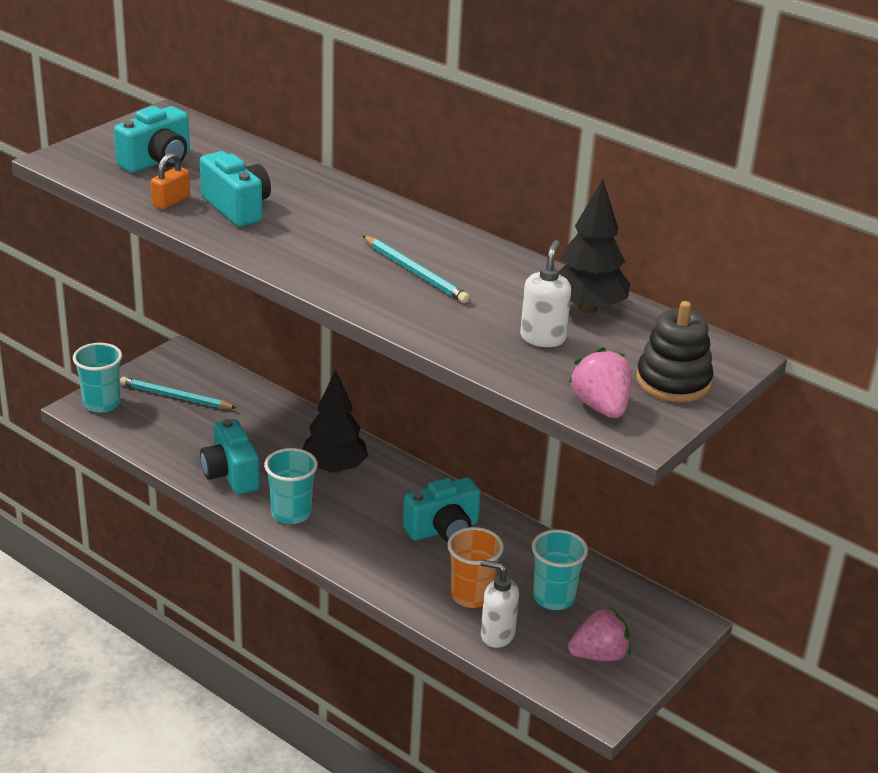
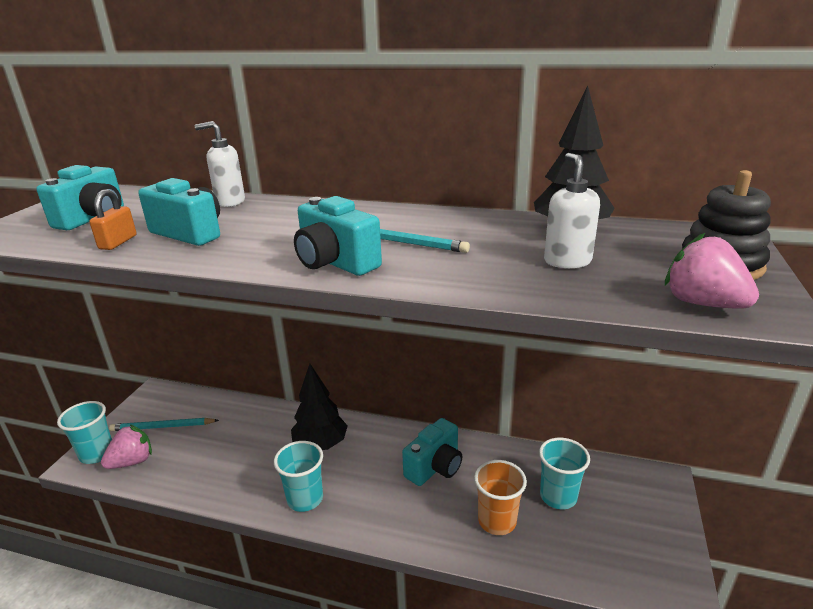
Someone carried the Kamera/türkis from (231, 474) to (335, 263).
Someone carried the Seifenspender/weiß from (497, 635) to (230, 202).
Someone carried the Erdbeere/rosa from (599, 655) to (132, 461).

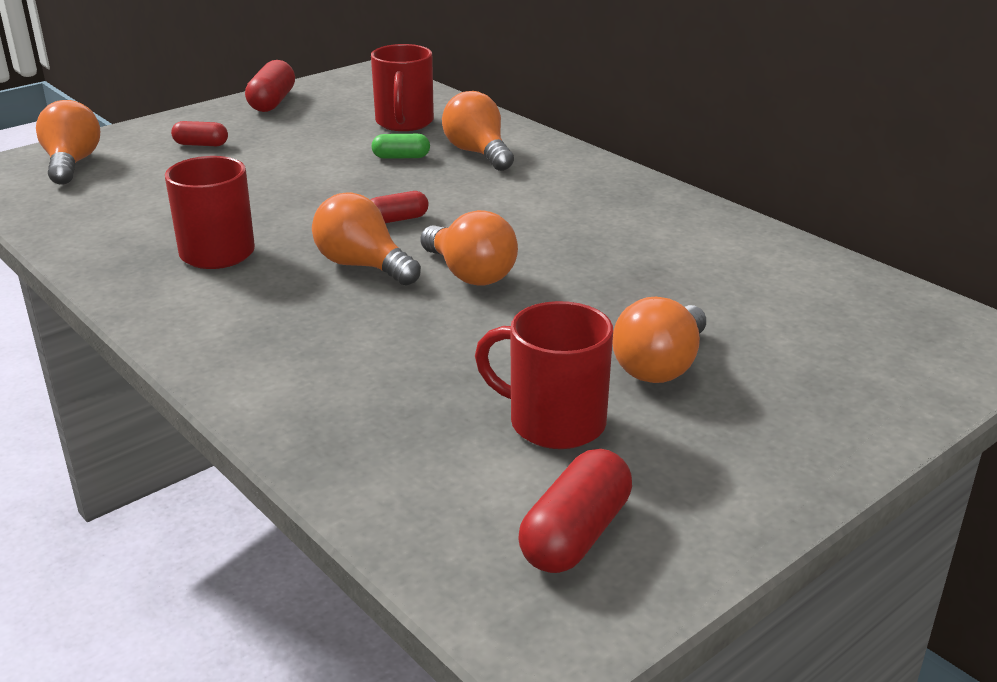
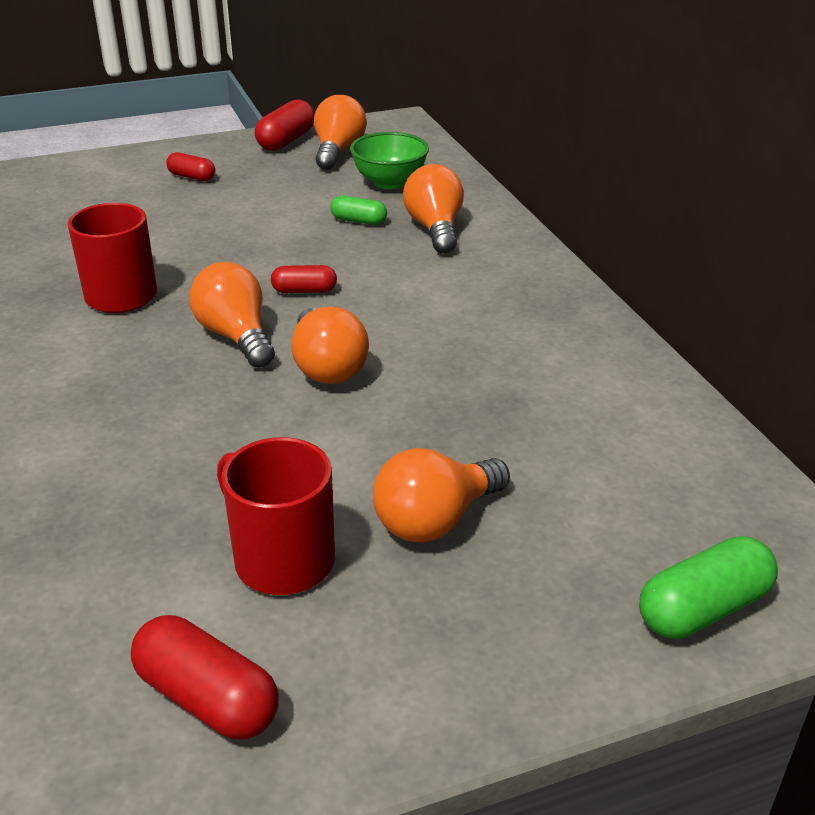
Someone swapped the Tasse/rot at (404, 123) for the Schüssel/grün at (389, 182).
Someone carried the Glühbirne/orange from (72, 164) to (338, 151).
Someone rotated the Kapsel/rot at (576, 534) by 75 degrees clockwise.
Someone put down the Kapsel/grün at (703, 609).

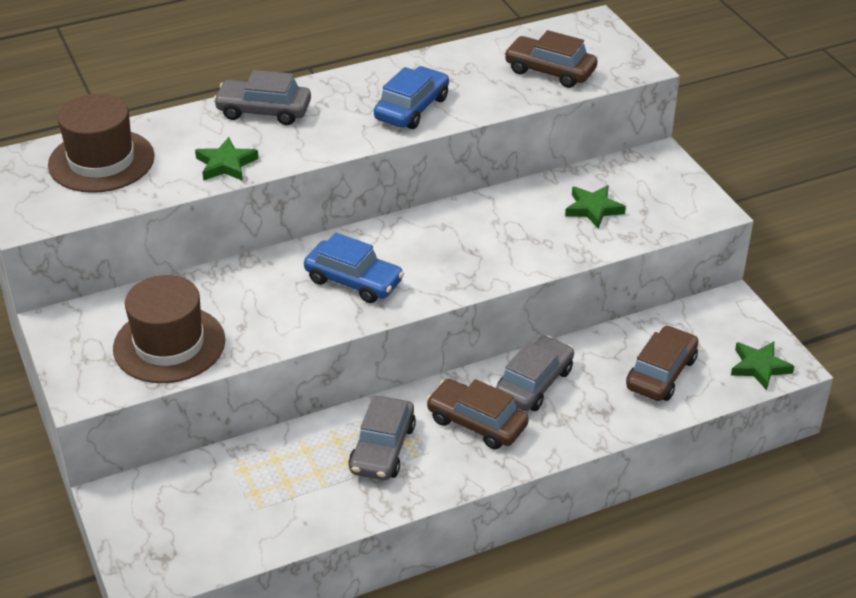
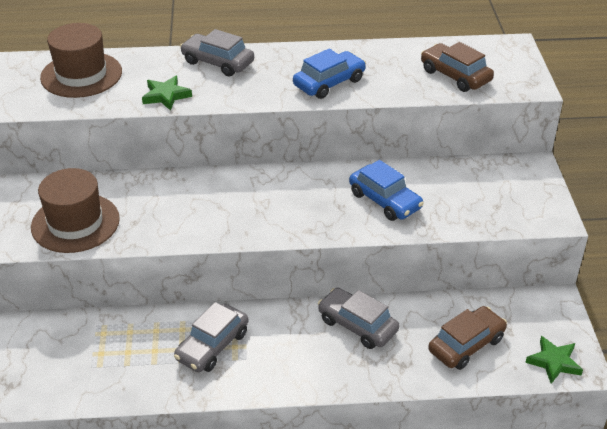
Someone took away the Stern/grün at (593, 209).
Someone carried the Auto/blau from (354, 281) to (385, 200).
Someone rotated the Auto/grau at (534, 383) by 105 degrees counterclockwise.
Someone took away the Auto/braun at (476, 423).

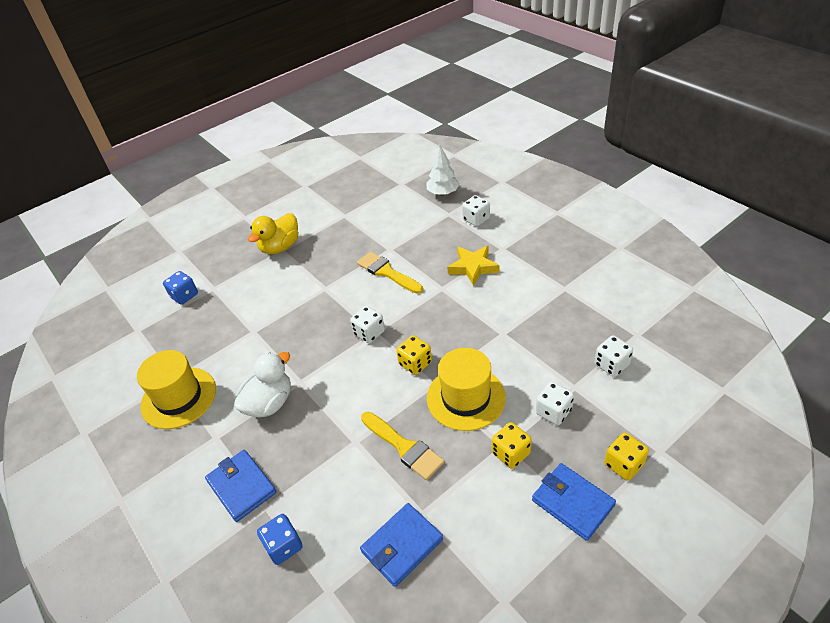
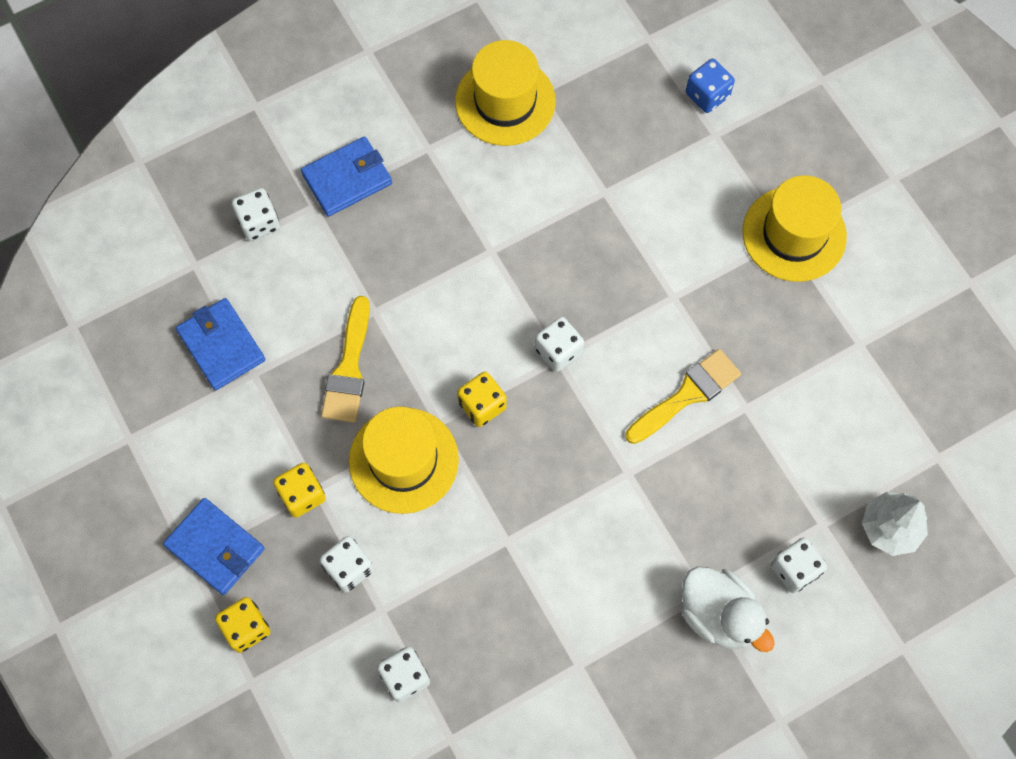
Someone swapped the Ente/gelb at (280, 247) for the Hut/gelb at (794, 234).
Someone took away the Stern/gelb at (473, 267).
Someone carried the Ente/weiß from (269, 403) to (719, 615).
Someone rotated the Pinsel/gelb at (404, 447) by 45 degrees counterclockwise.
Someone rotated the Geldbörse/blau at (572, 503) by 75 degrees clockwise.
Someone repainted the Spielwürfel/blau at (283, 546), which became the Spielwürfel/weiß at (259, 222).

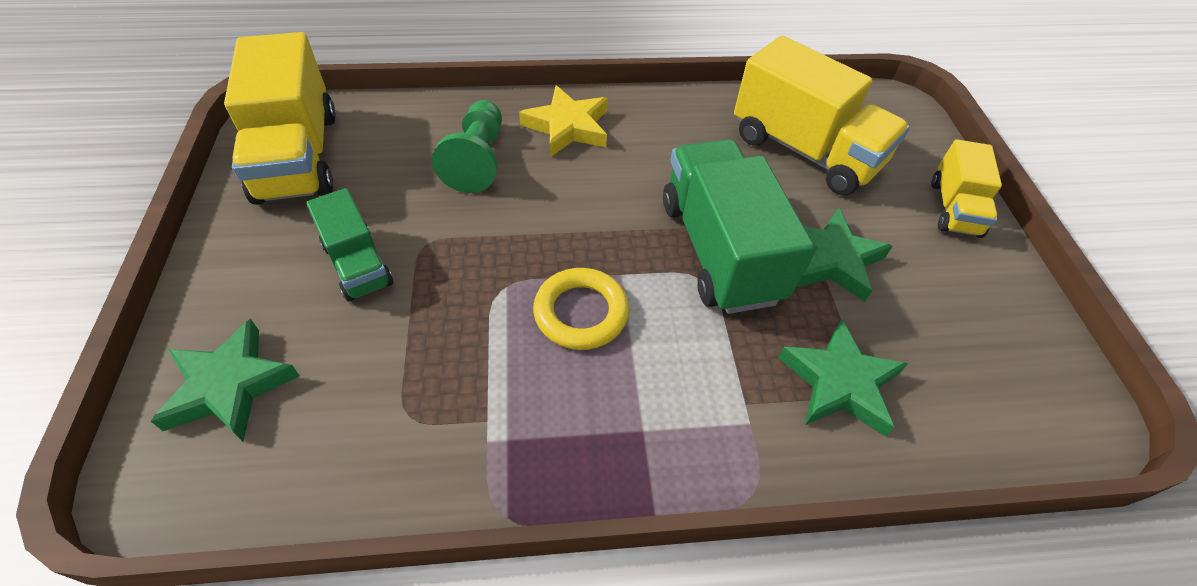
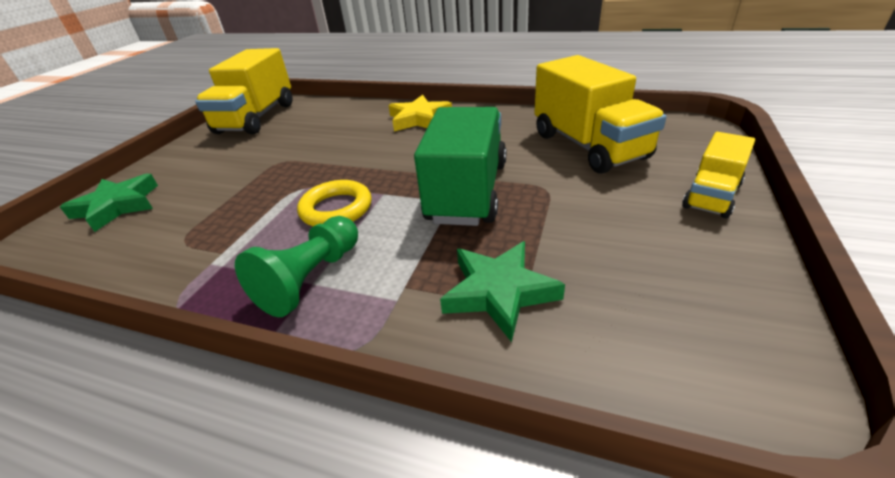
Someone carried the Bauer/grün from (477, 160) to (311, 278).
Someone took away the Lastwagen/grün at (357, 265).
Someone took away the Stern/grün at (831, 259).

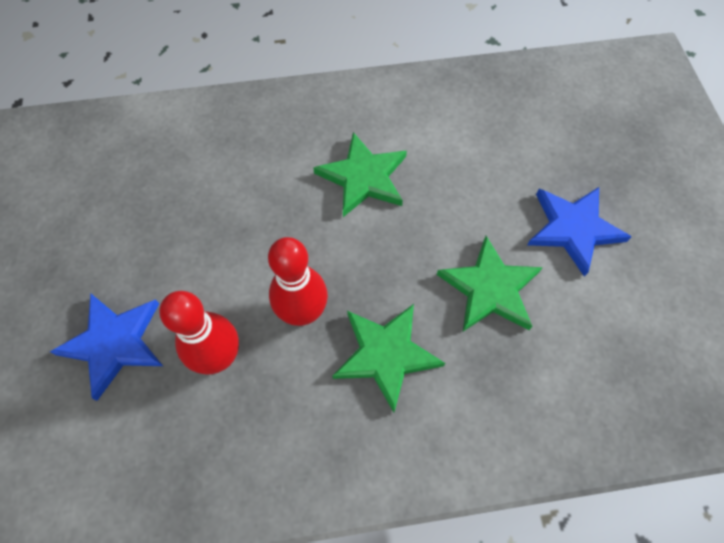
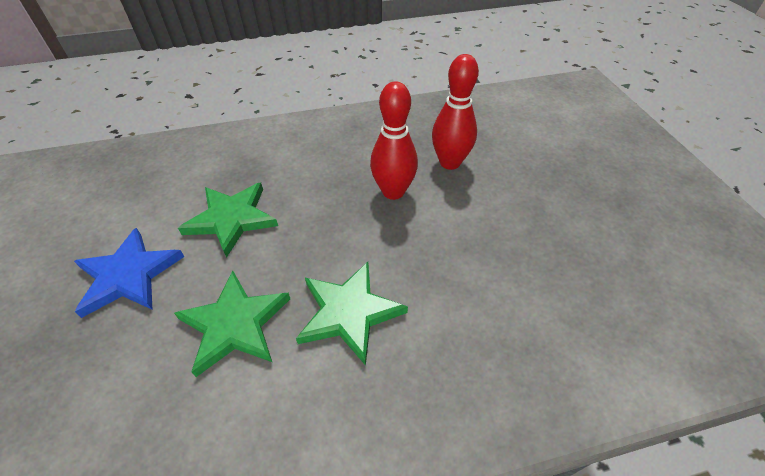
Someone took away the Stern/blau at (114, 343).
Someone carried the Stern/grün from (386, 354) to (235, 324).

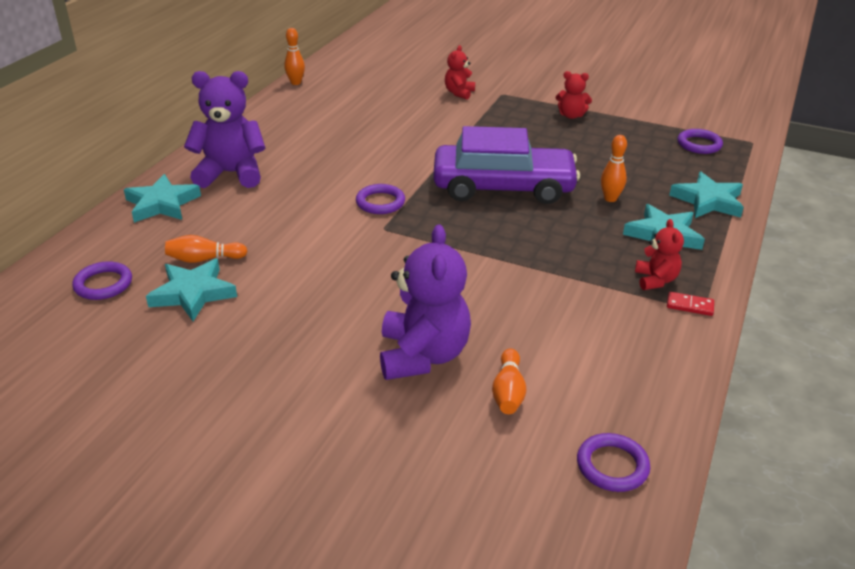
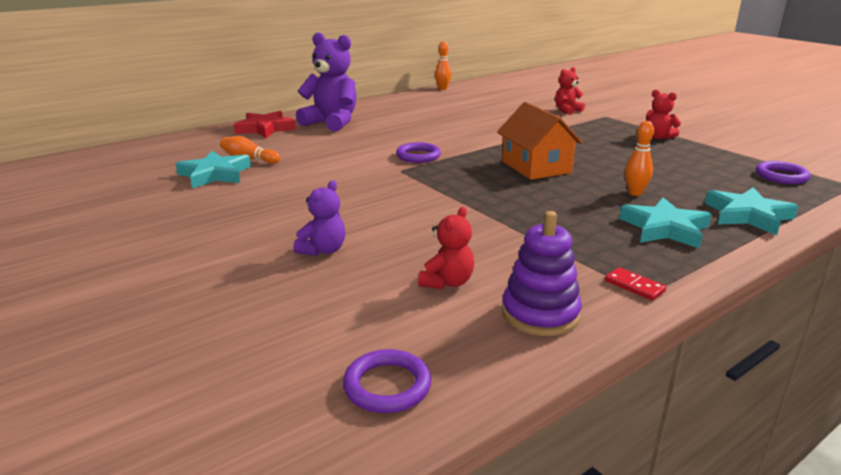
Someone swapped the Auto/lila at (503, 187) for the Haus/orange at (536, 167).
Someone repainted the Stern/türkis at (162, 204), which became the Stern/rot at (265, 129).
Someone carried the Teddybär/rot from (655, 280) to (447, 282).
Someone scaled the Teddybär/lila at (423, 355) by 0.52.
Someone took away the Ring/lila at (103, 284).
Someone took away the Bowlingkegel/orange at (508, 392).
Someone put down the Stapelspielzeug/lila at (540, 314).

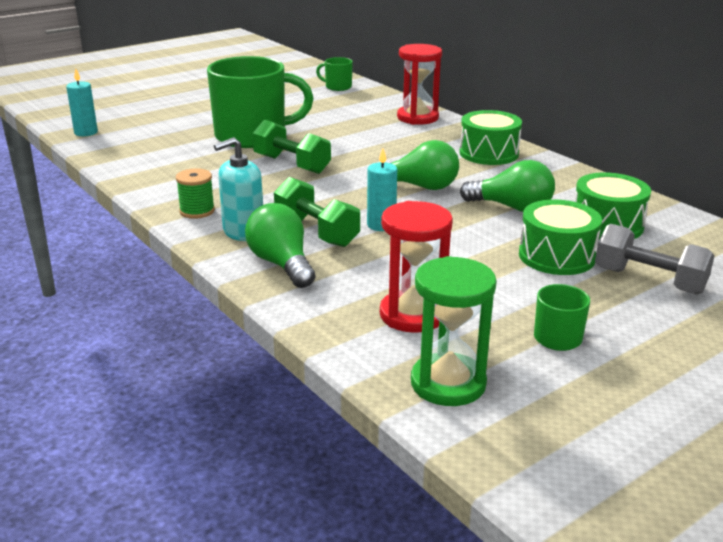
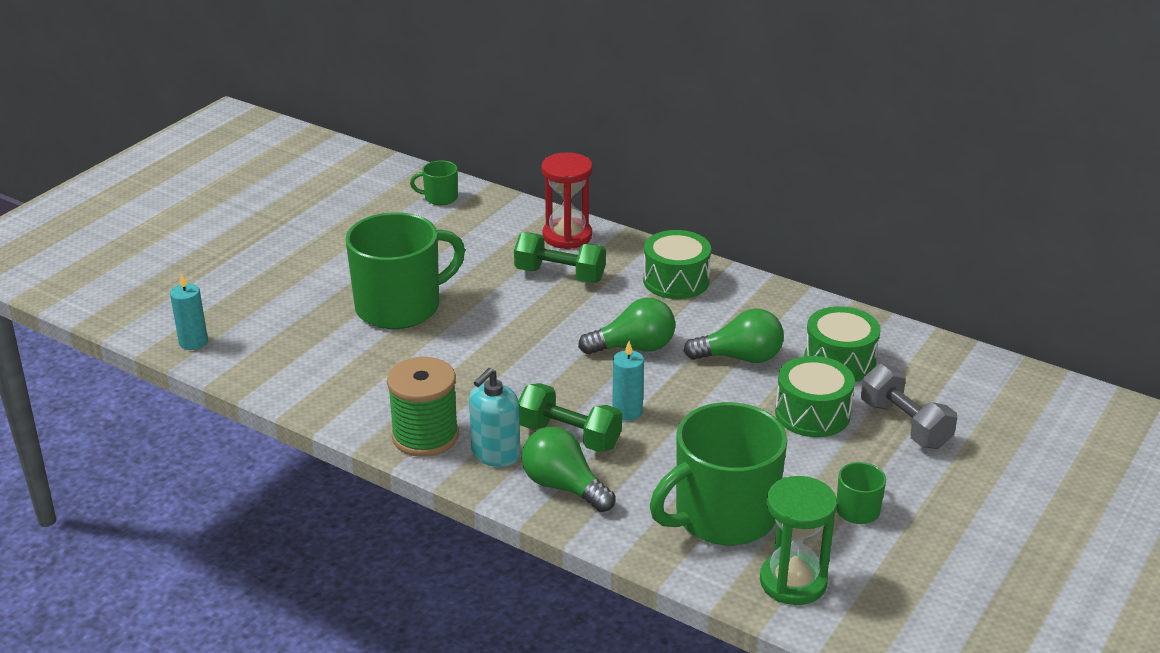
Someone carried the Hantel/grün from (291, 164) to (560, 275).
Someone scaled the Garnrolle/grün at (197, 211) by 1.72.
Someone swapped the Sanduhr/rot at (412, 315) for the Tasse/grün at (722, 516).
Someone rotated the Hantel/grau at (649, 281) by 45 degrees clockwise.

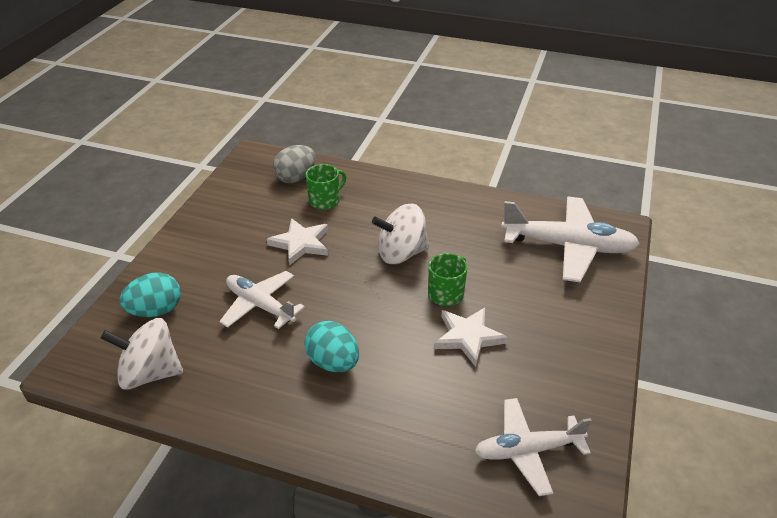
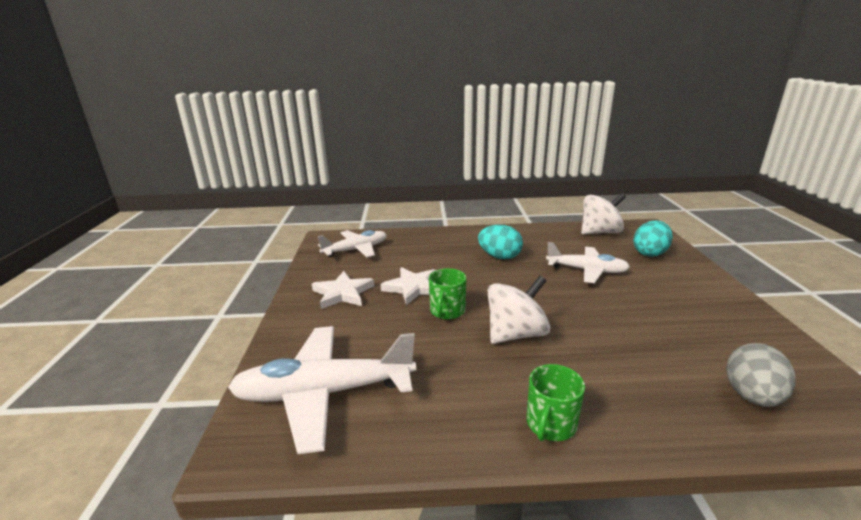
Someone carried the Tasse/grün from (325, 200) to (550, 424).
Someone carried the Stern/weiß from (300, 243) to (343, 293).

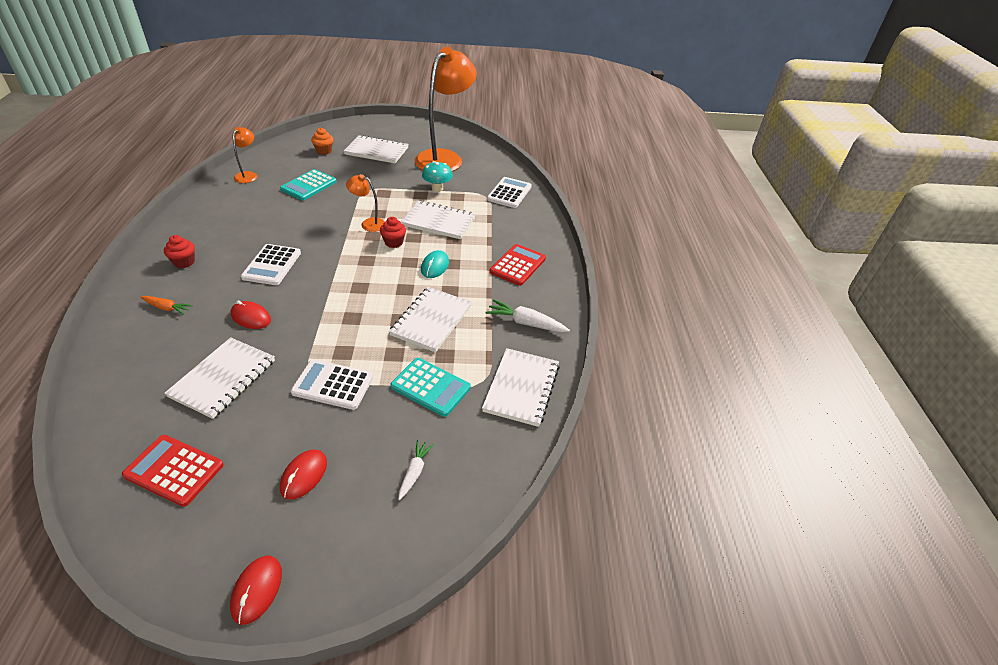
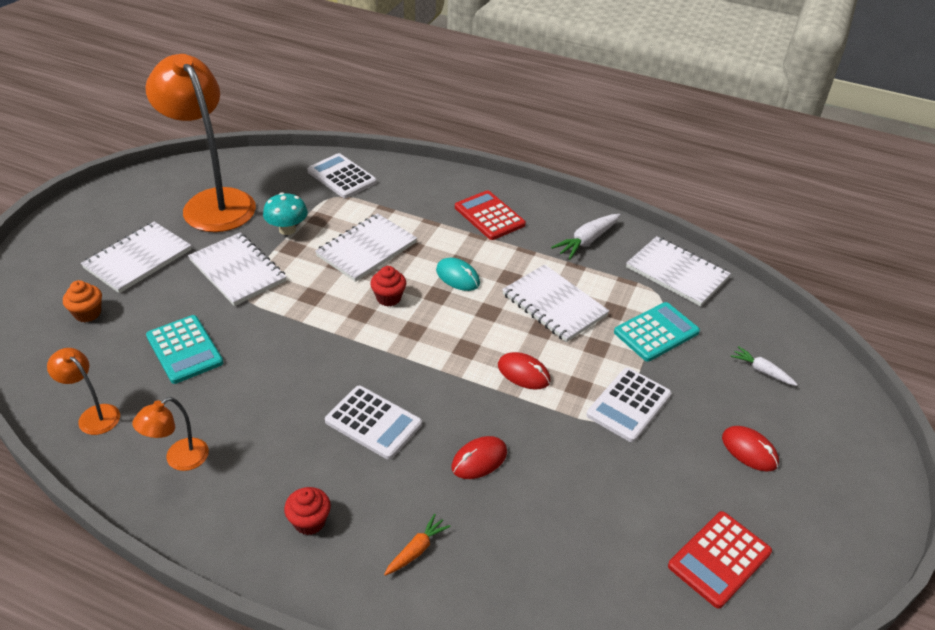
Someone carried the Lampe/orange from (368, 223) to (179, 459).
Someone carried the Notizbuch/weiß from (223, 378) to (237, 271).
Someone carried the Computermaus/rot from (257, 590) to (523, 373).

